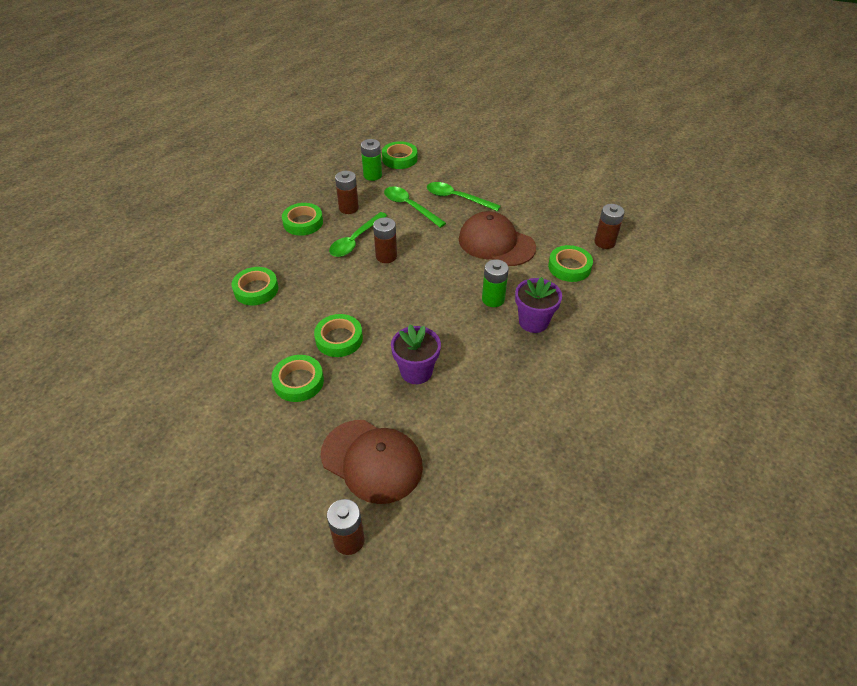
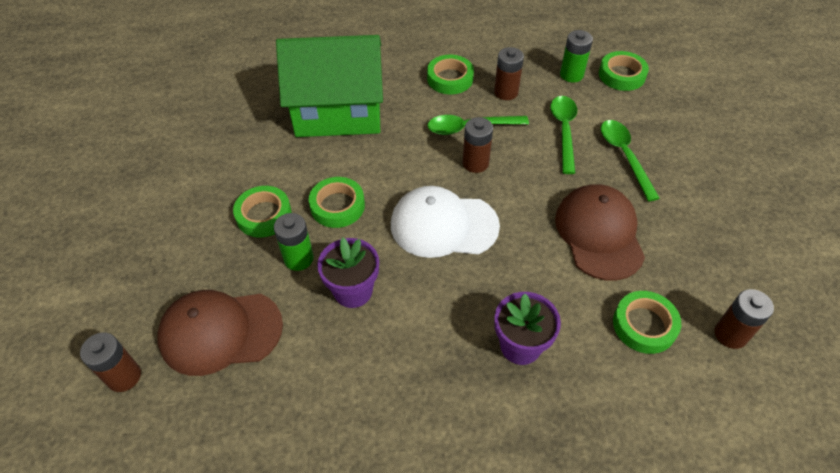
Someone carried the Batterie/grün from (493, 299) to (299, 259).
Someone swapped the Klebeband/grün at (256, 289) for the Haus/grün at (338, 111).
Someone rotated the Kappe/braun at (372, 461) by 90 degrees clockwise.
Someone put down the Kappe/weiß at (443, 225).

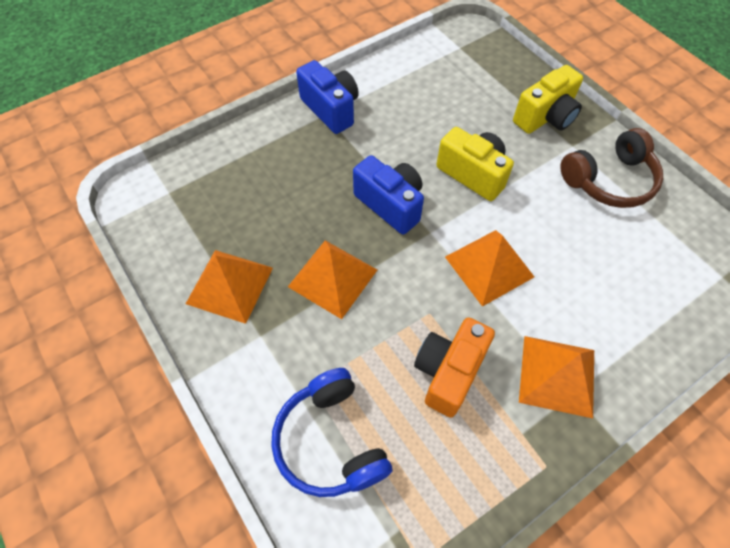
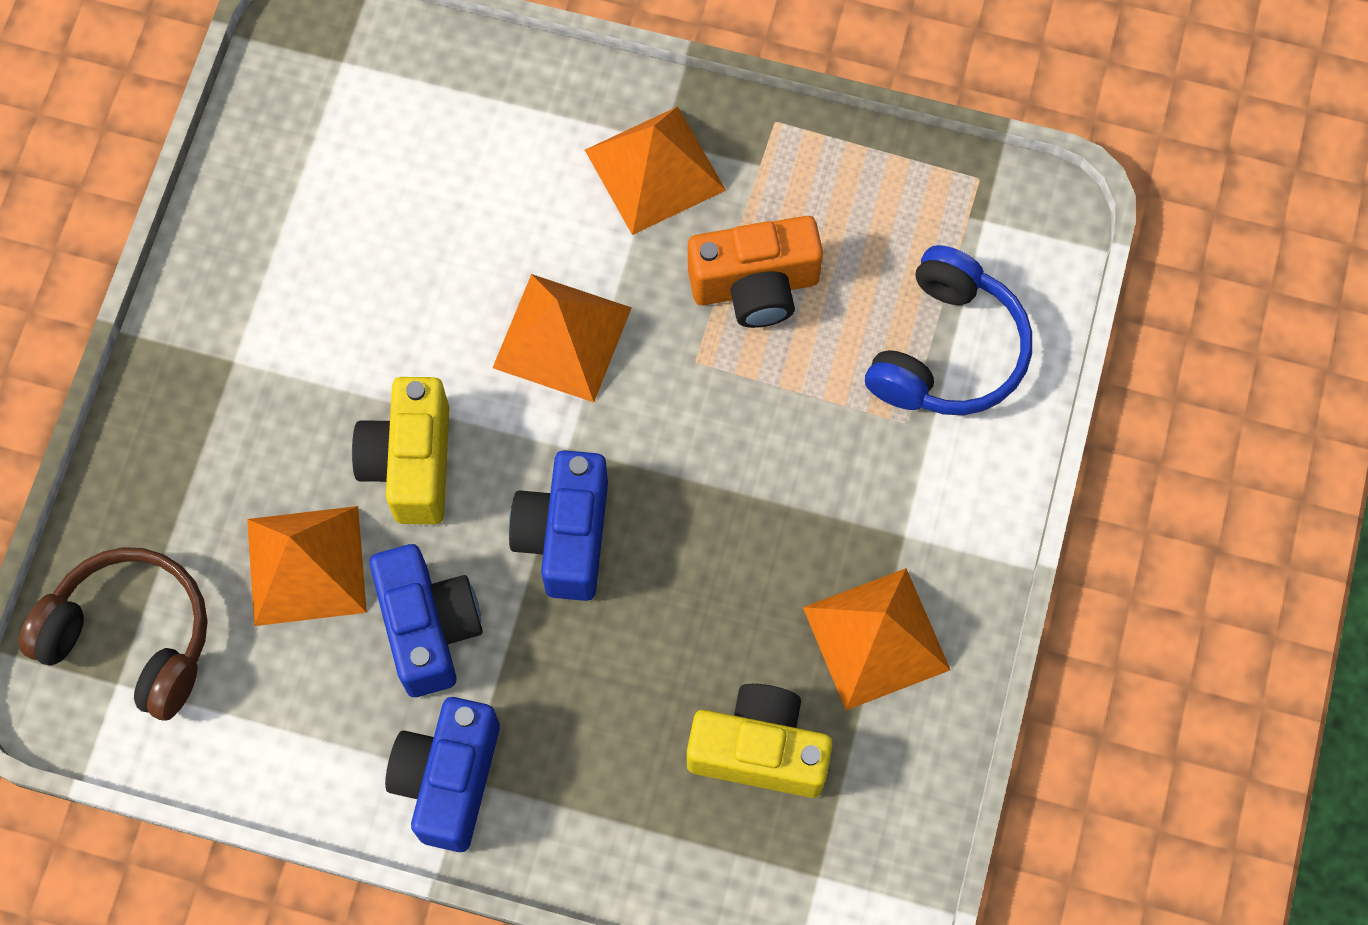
Someone carried the Kamera/gelb from (545, 117) to (759, 750).
Someone carried the Kopfhörer/braun from (609, 180) to (132, 637).
Someone carried the Pyramide/orange from (333, 278) to (306, 565).
Someone put down the Kamera/blau at (429, 628).

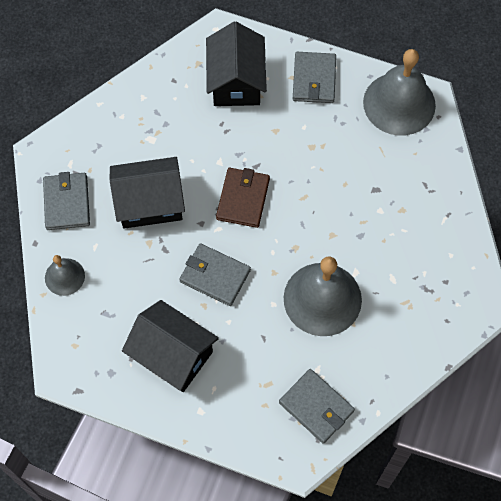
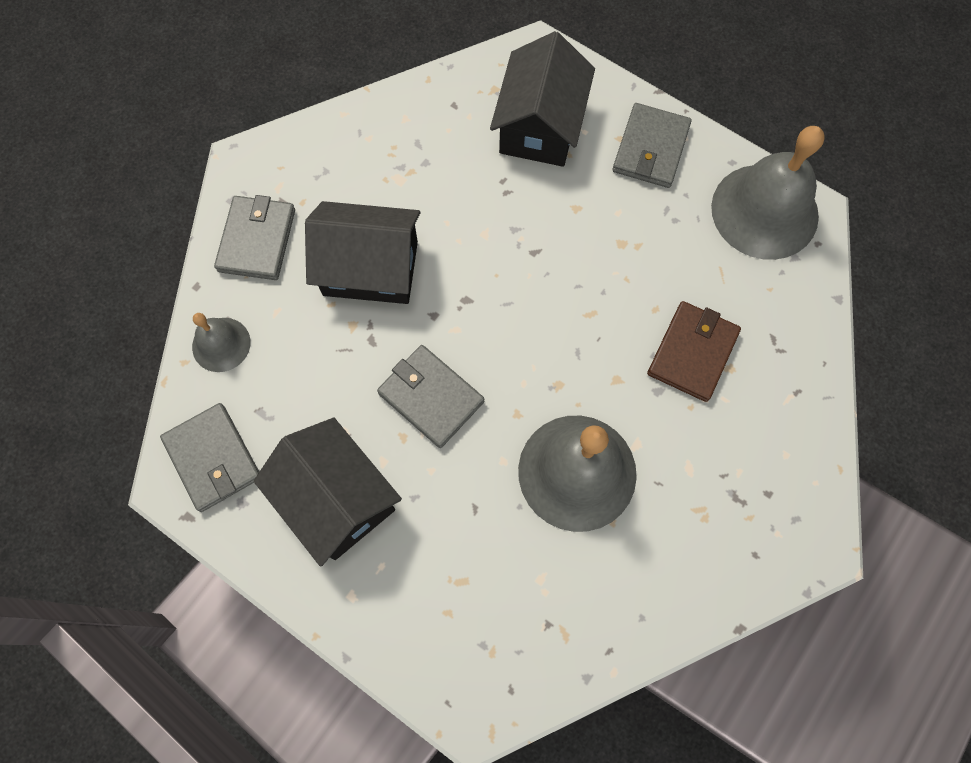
Someone carried the Geldbörse/braun from (243, 199) to (692, 352).
Someone carried the Geldbörse/grau from (316, 407) to (213, 458).

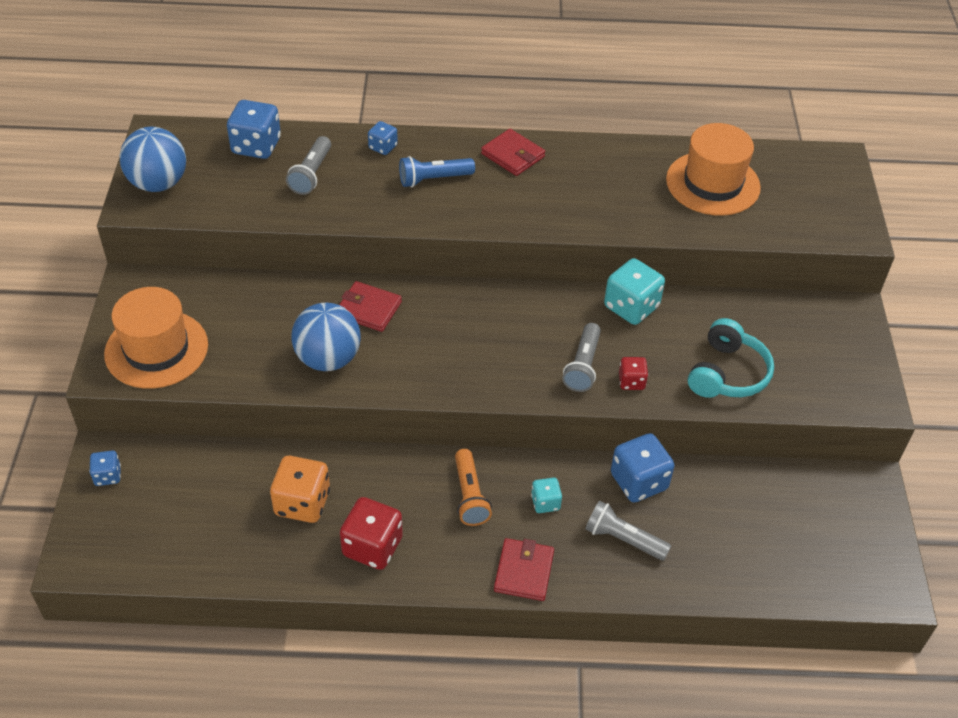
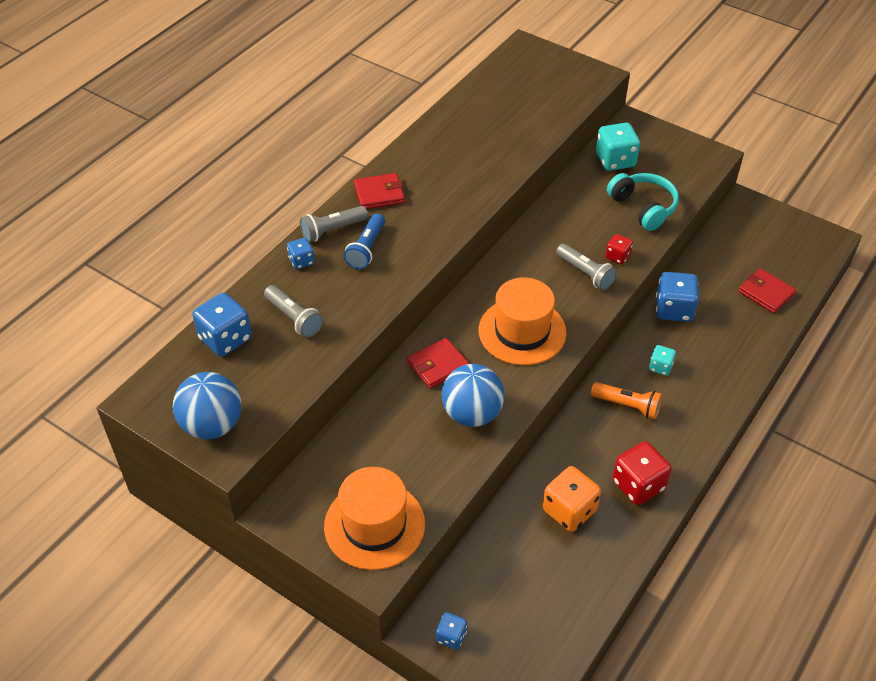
Someone carried the Hut/orange from (713, 183) to (522, 331).
Someone carried the Spielwürfel/türkis from (631, 307) to (615, 160).
Someone carried the Taschenlampe/grau from (623, 539) to (332, 230).
Someone carried the Geldbörse/rot from (524, 571) to (766, 293).

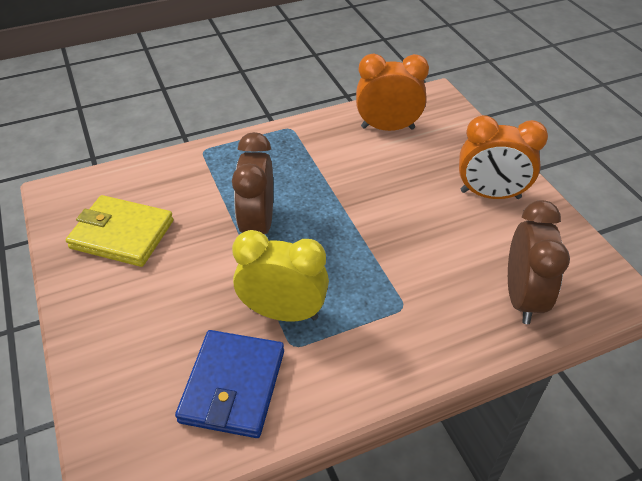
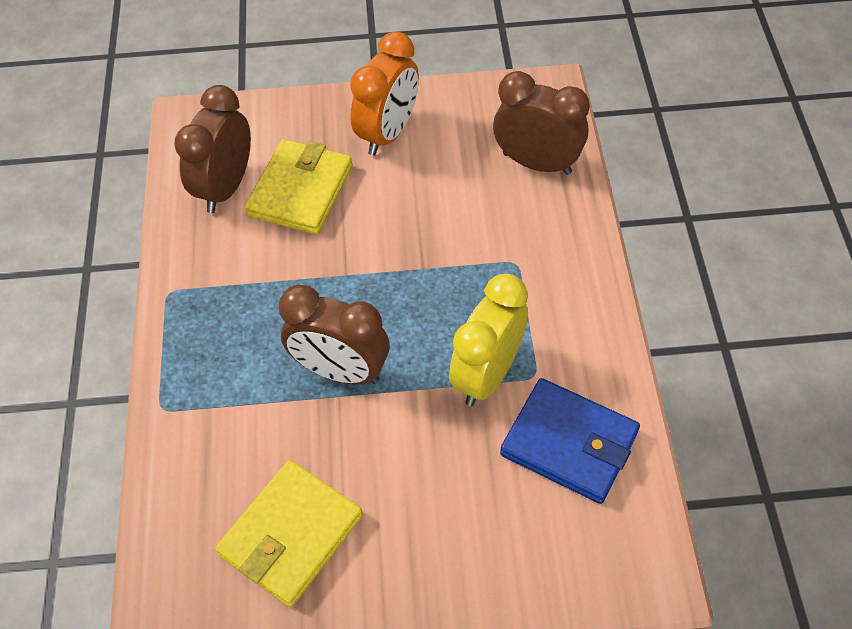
Someone repainted the Wecker/orange at (387, 128), which became the Wecker/braun at (225, 187).
Someone put down the Geldbörse/gelb at (300, 190).

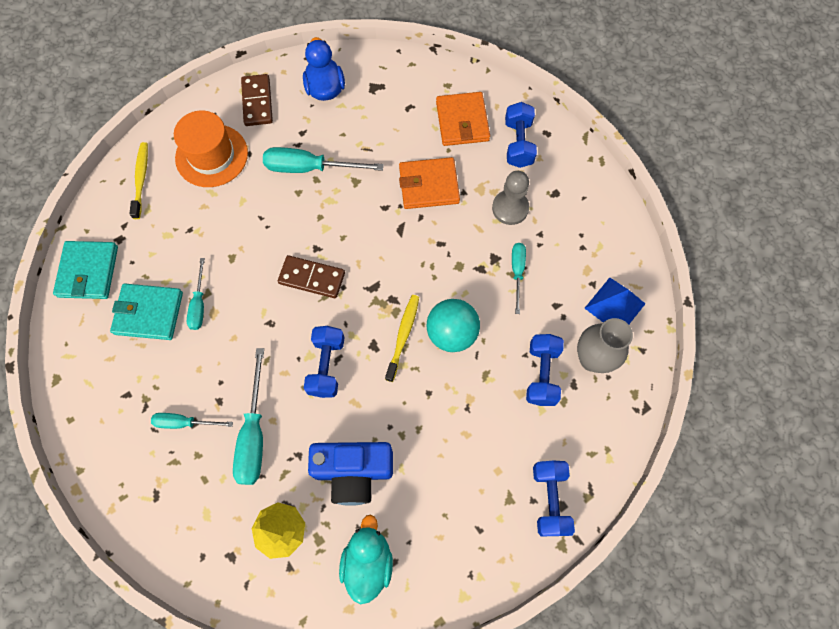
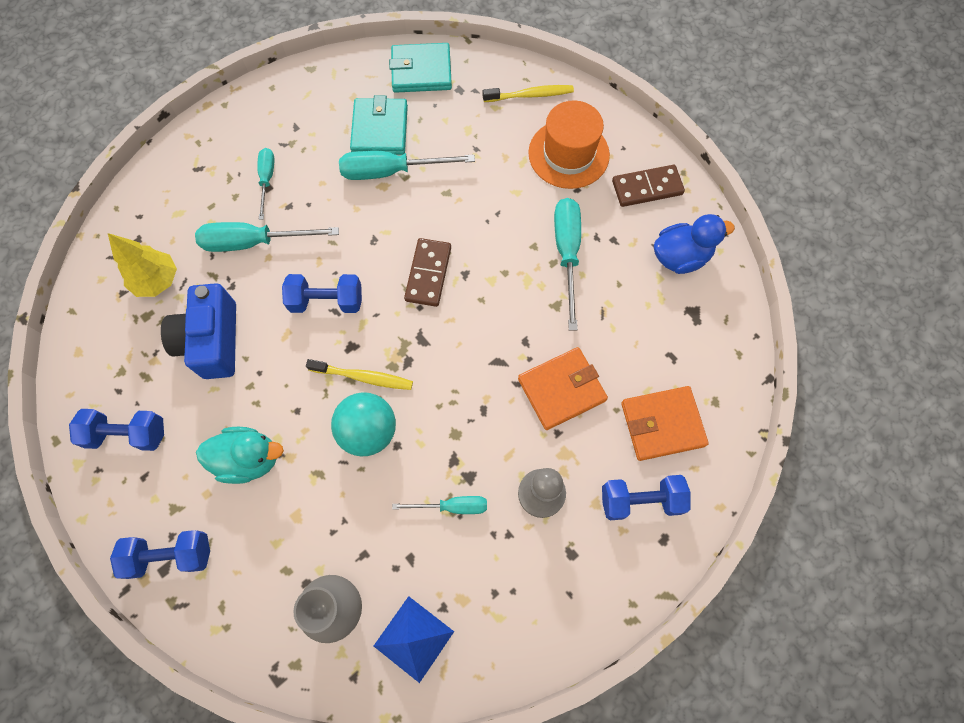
Someone rotated the Geldbörse/orange at (429, 185) by 75 degrees clockwise.
Someone scaled the Schraubenzieher/türkis at (199, 304) by 1.68.
Someone carried the Hantel/blau from (541, 374) to (127, 434).
Someone carried the Ente/türkis from (368, 561) to (249, 459).

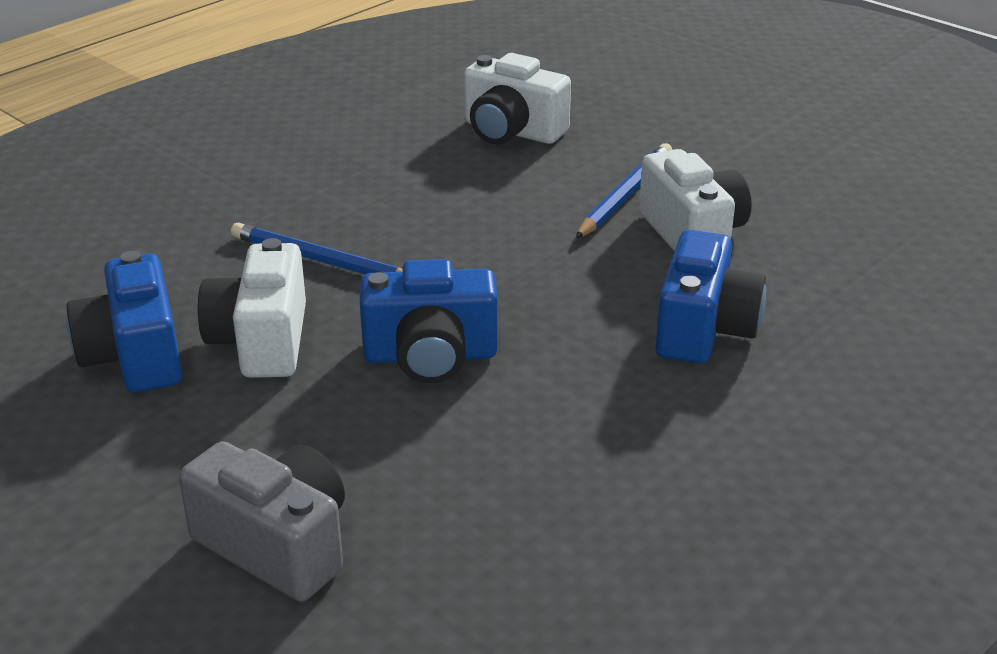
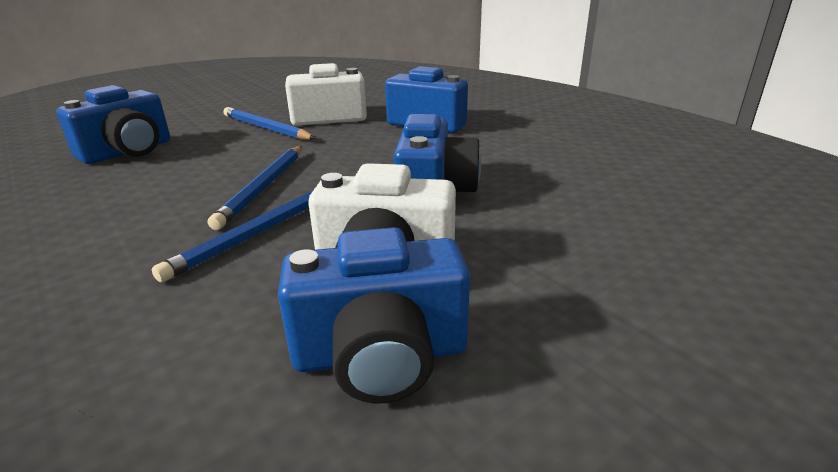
Someone repainted the Kamera/weiß at (511, 131), which became the Kamera/blau at (128, 152).
Someone took away the Kamera/grau at (277, 545).
Someone put down the Bleistift/blau at (263, 187).

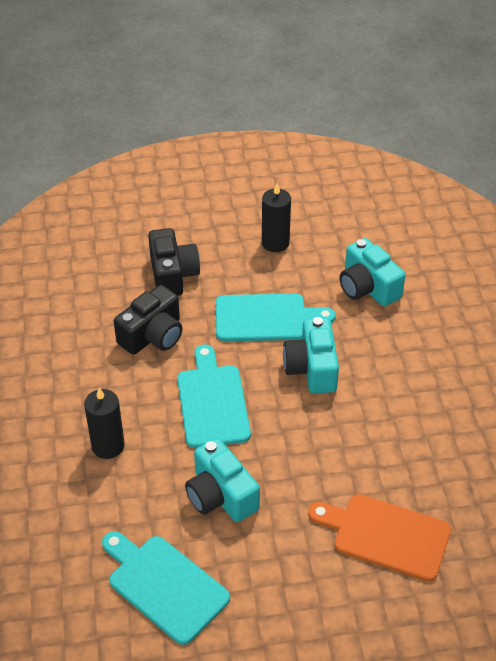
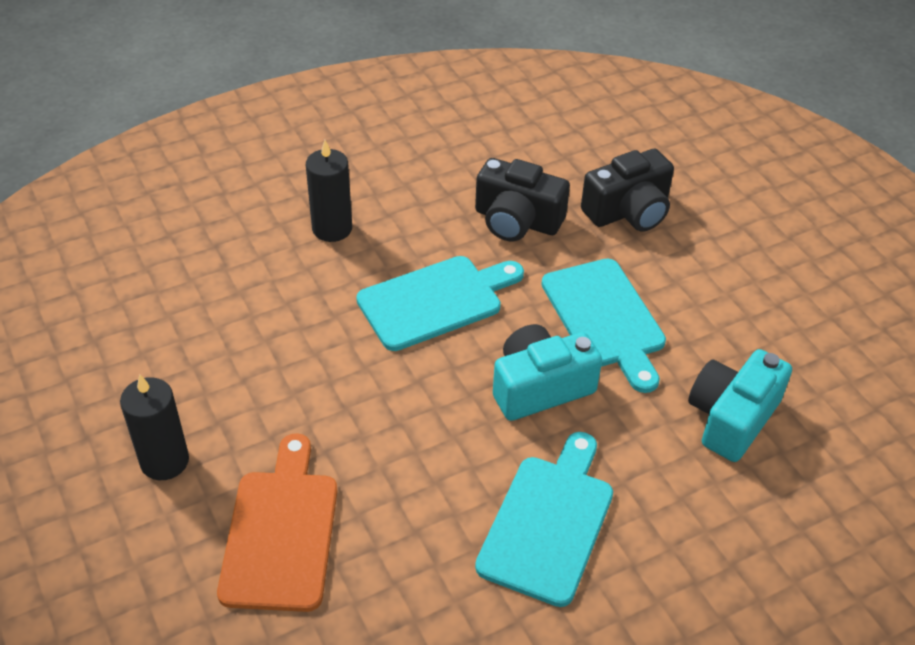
Someone carried the Kerze/schwarz from (275, 243) to (164, 461).
Someone took away the Kamera/türkis at (220, 495).
Someone carried the Schneidebrett/türkis from (164, 585) to (549, 522).

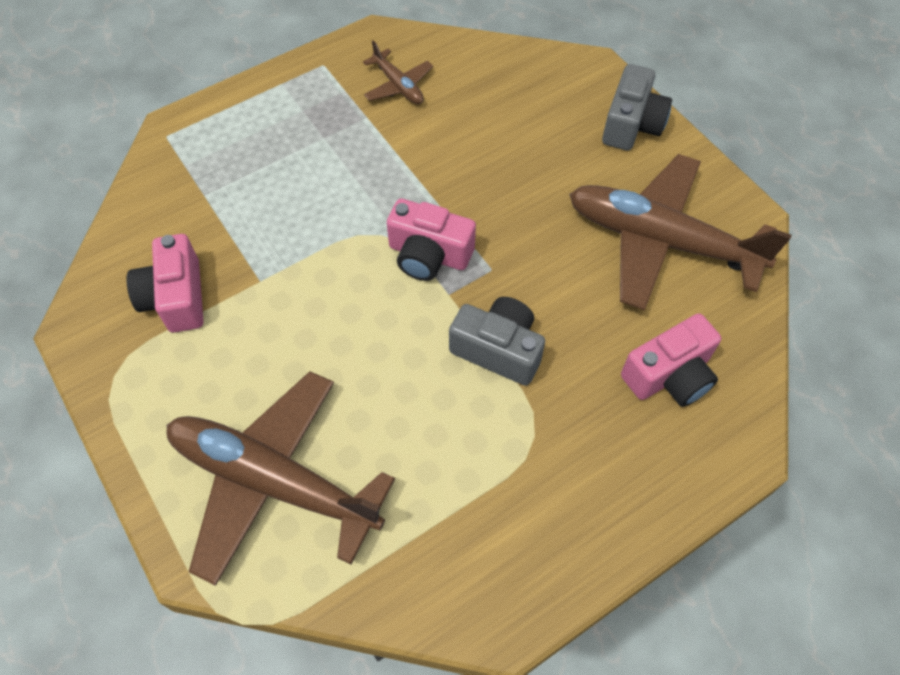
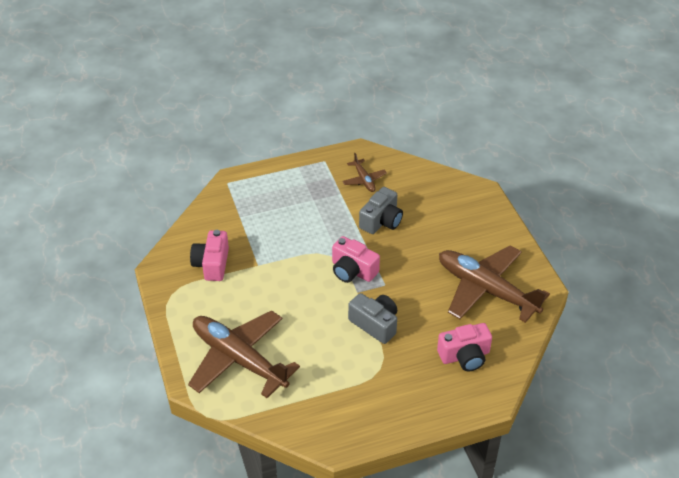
Someone carried the Kamera/grau from (631, 124) to (381, 221).

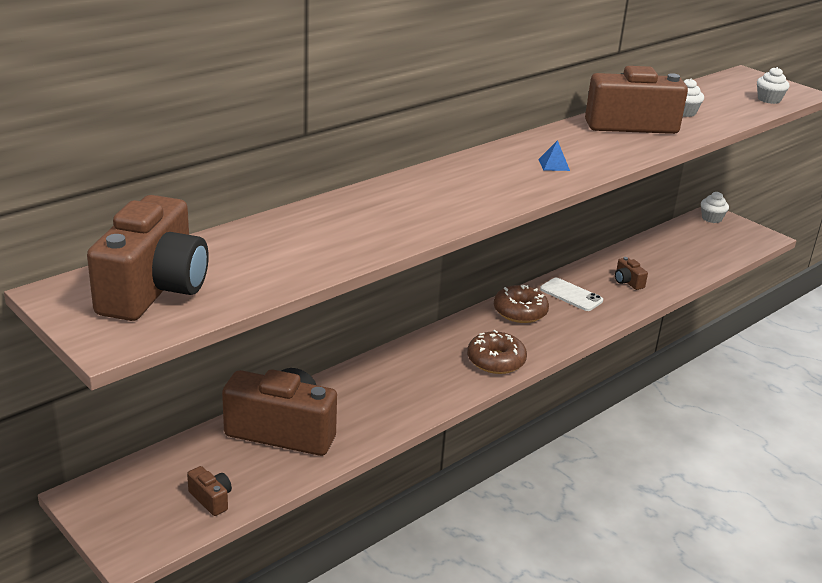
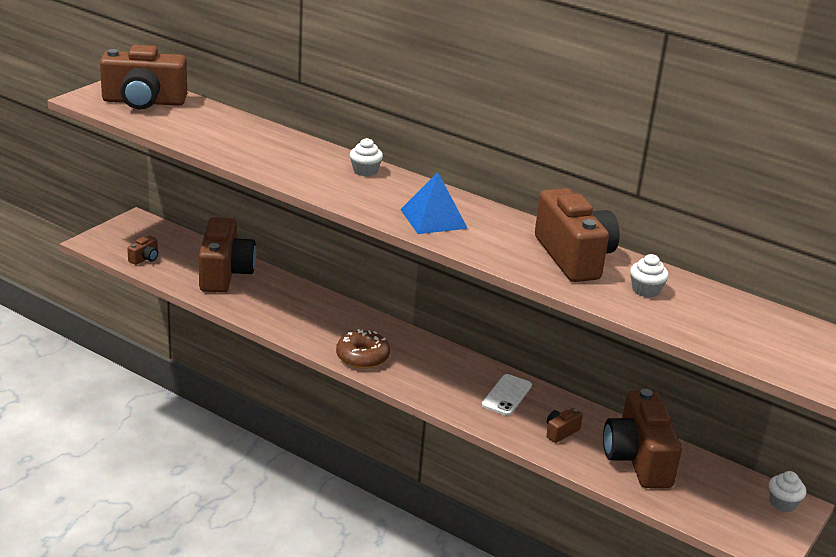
Someone carried the Muffin/weiß from (769, 99) to (365, 171).
Someone scaled the Pyramide/blau at (553, 165) by 2.07.
Someone took away the Donut/braun at (520, 312).
Someone put down the Kamera/braun at (638, 459).

